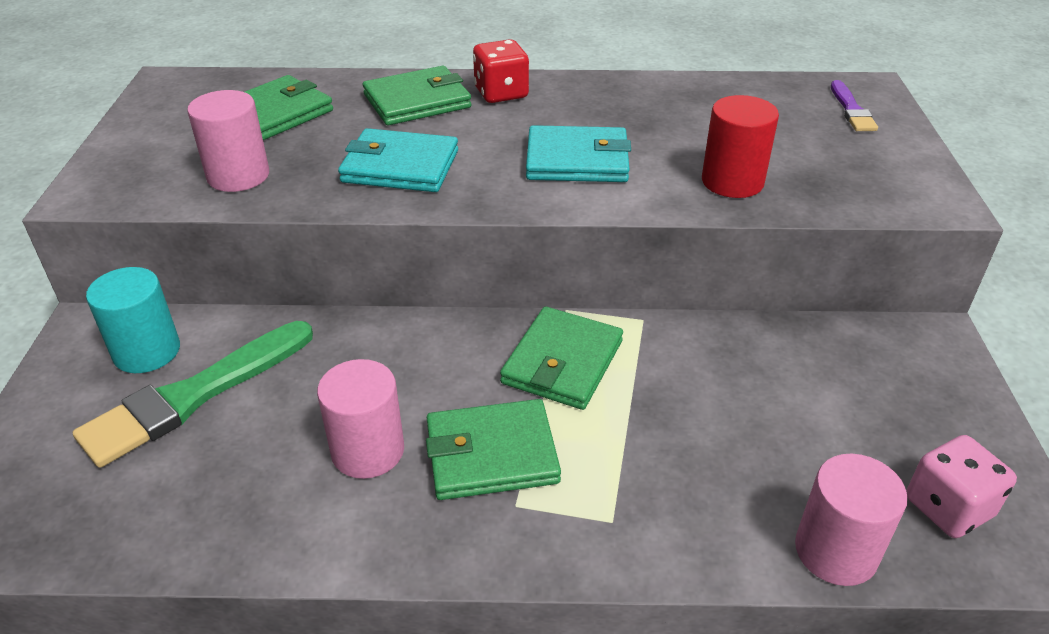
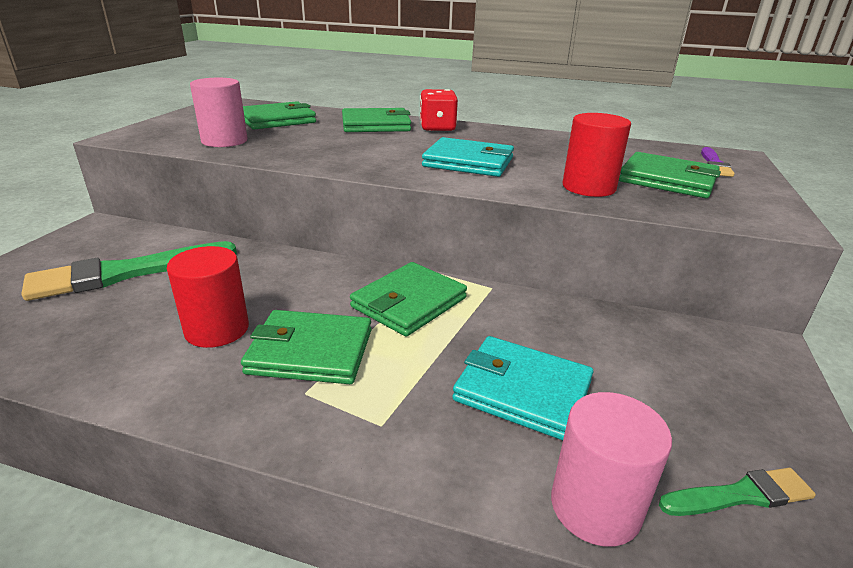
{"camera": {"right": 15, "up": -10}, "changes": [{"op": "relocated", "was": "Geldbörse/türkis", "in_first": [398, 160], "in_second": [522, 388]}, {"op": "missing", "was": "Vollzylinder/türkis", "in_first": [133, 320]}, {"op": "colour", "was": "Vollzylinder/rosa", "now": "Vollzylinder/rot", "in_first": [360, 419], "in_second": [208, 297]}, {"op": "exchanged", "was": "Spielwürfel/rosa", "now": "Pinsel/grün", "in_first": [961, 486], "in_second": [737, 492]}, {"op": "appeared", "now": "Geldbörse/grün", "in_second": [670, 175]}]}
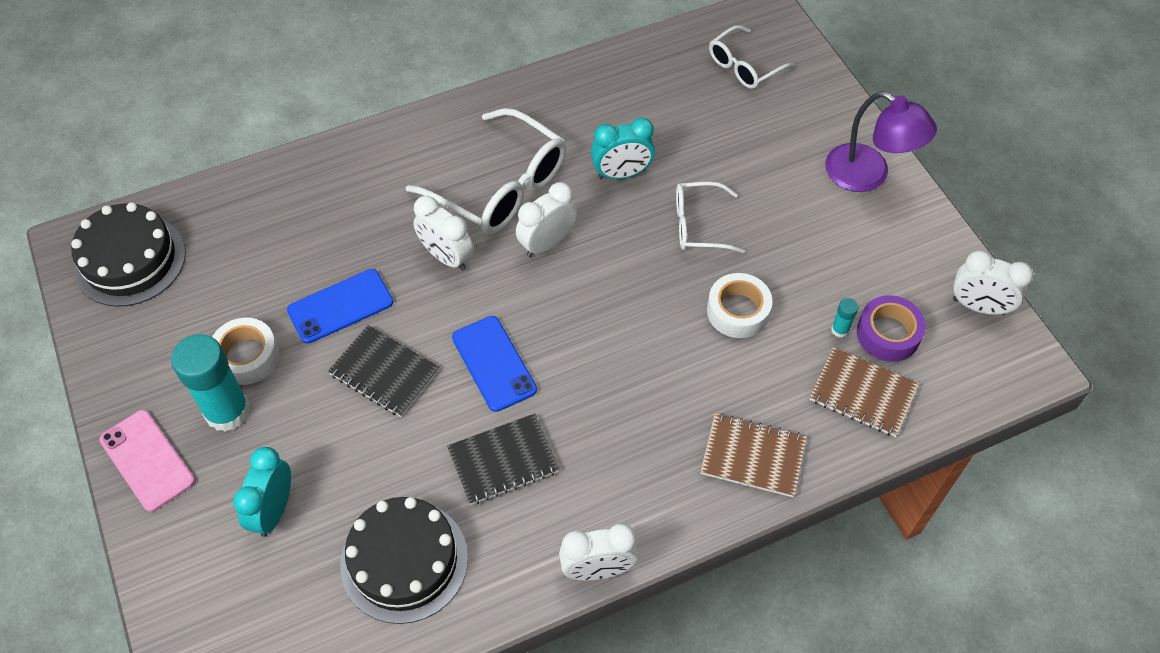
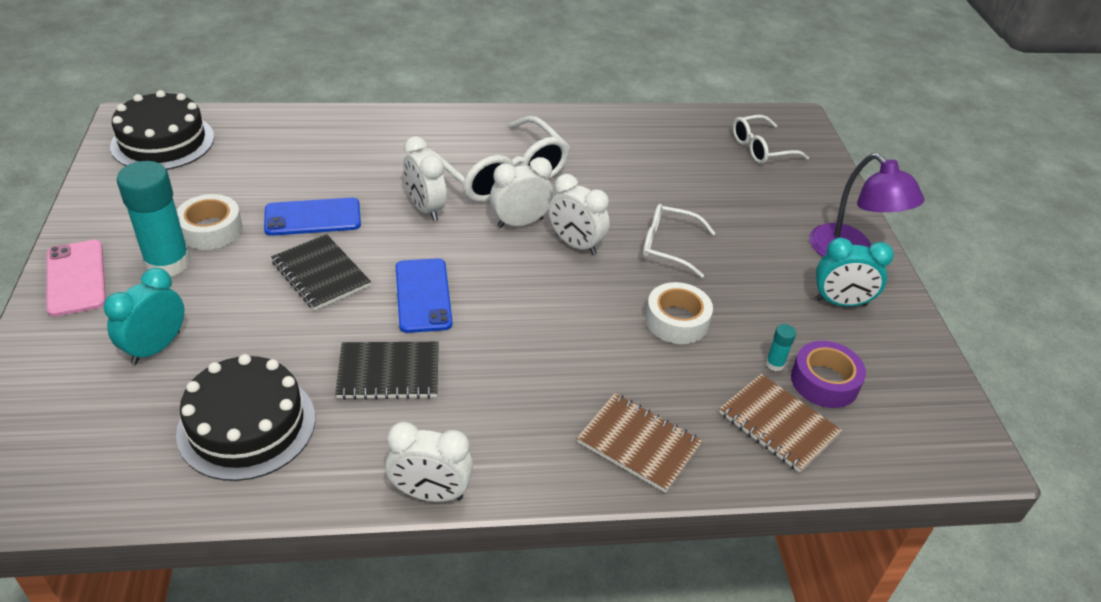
{"camera": {"right": 15, "up": -15}, "changes": [{"op": "relocated", "was": "Wecker/türkis", "in_first": [623, 148], "in_second": [854, 272]}, {"op": "relocated", "was": "Wecker/weiß", "in_first": [993, 282], "in_second": [579, 214]}]}
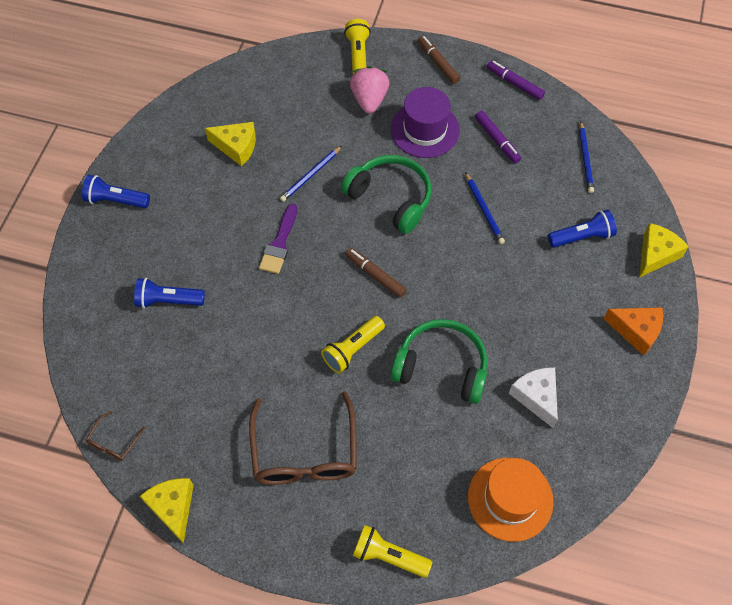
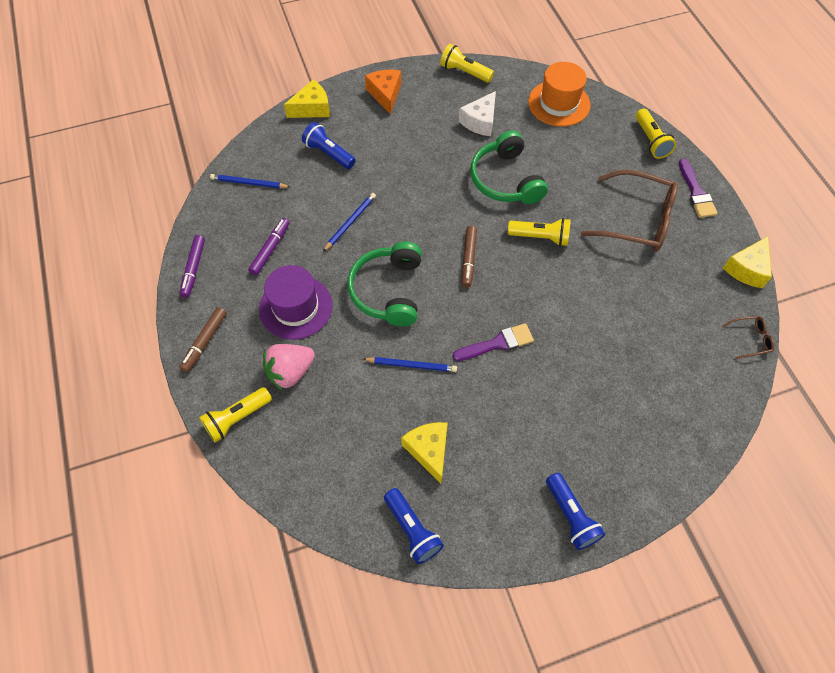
{"camera": {"right": -125, "up": 0}, "changes": [{"op": "spun", "was": "Bleistift/blau", "in_first": [586, 157], "in_second": [250, 181], "clockwise": -135}, {"op": "spun", "was": "Käse/gelb", "in_first": [664, 250], "in_second": [307, 99], "clockwise": 150}, {"op": "relocated", "was": "Taschenlampe/blau", "in_first": [169, 293], "in_second": [414, 526]}, {"op": "spun", "was": "Brille/braun", "in_first": [303, 438], "in_second": [629, 210], "clockwise": 60}, {"op": "appeared", "now": "Taschenlampe/gelb", "in_second": [467, 63]}, {"op": "appeared", "now": "Pinsel/lila", "in_second": [698, 188]}]}
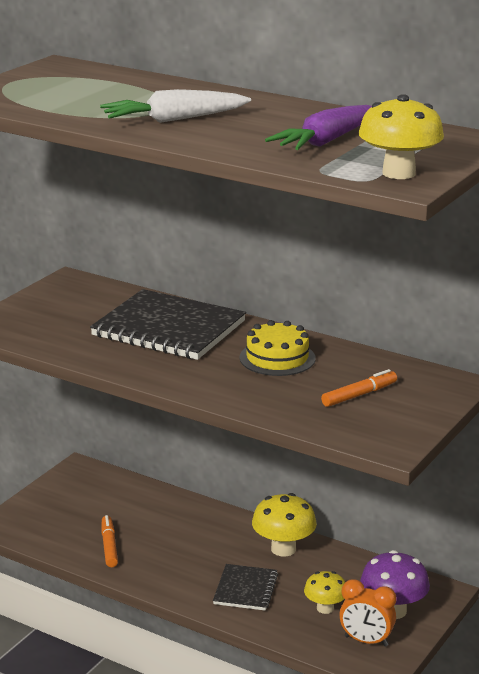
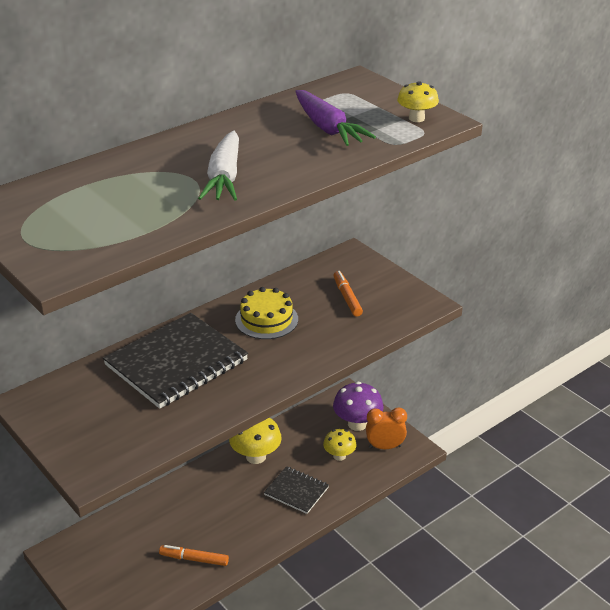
{"camera": {"right": -70, "up": 10}, "changes": [{"op": "size", "was": "Pilz/gelb", "in_first": [401, 136], "in_second": [418, 101], "ratio": 0.64}, {"op": "spun", "was": "Wecker/orange", "in_first": [367, 613], "in_second": [386, 428], "clockwise": -135}]}
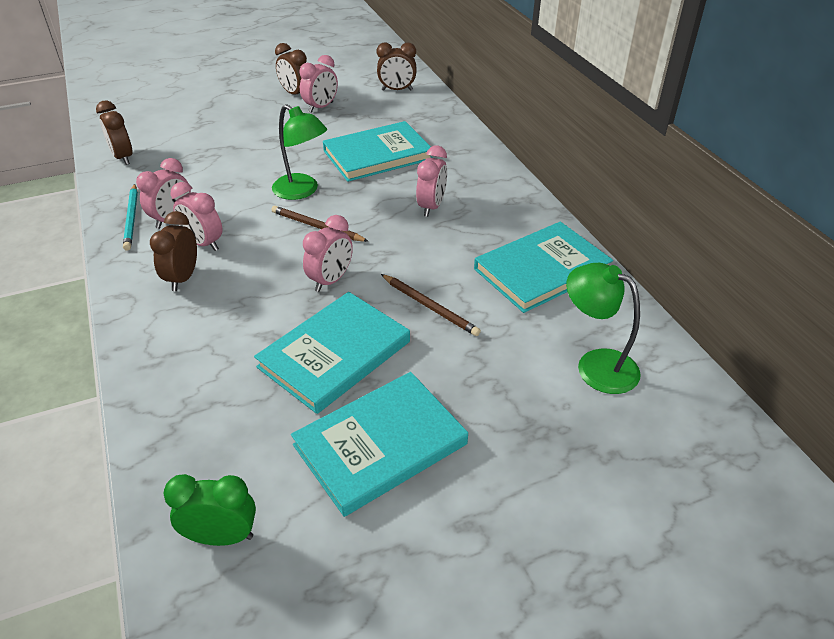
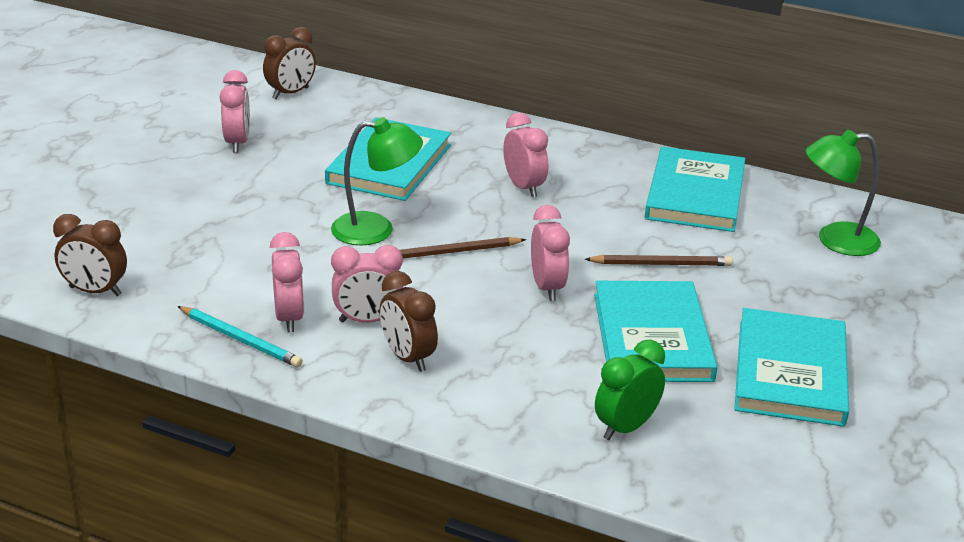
{"camera": {"right": -45, "up": -10}, "changes": [{"op": "missing", "was": "Wecker/braun", "in_first": [291, 68]}, {"op": "relocated", "was": "Wecker/grün", "in_first": [209, 510], "in_second": [630, 390]}]}
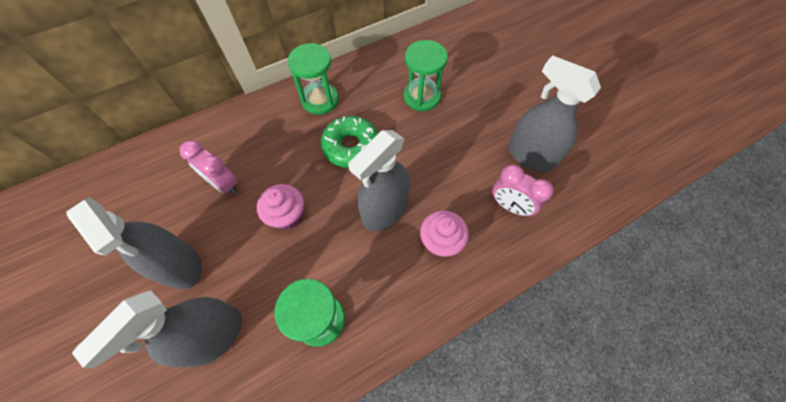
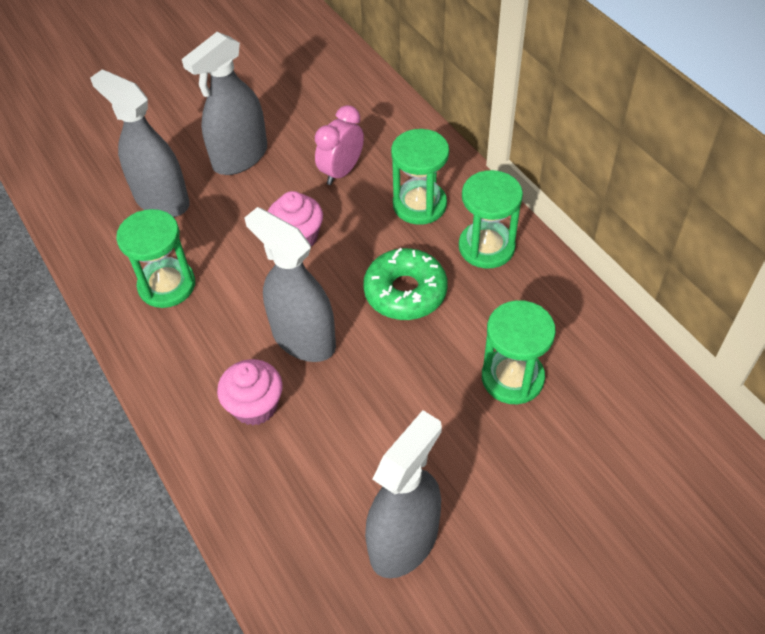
{"camera": {"right": 90, "up": -10}, "changes": [{"op": "missing", "was": "Wecker/rosa", "in_first": [523, 190]}, {"op": "appeared", "now": "Sanduhr/grün", "in_second": [420, 177]}]}
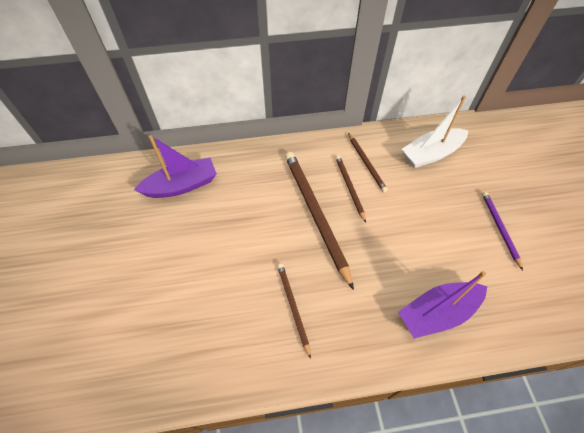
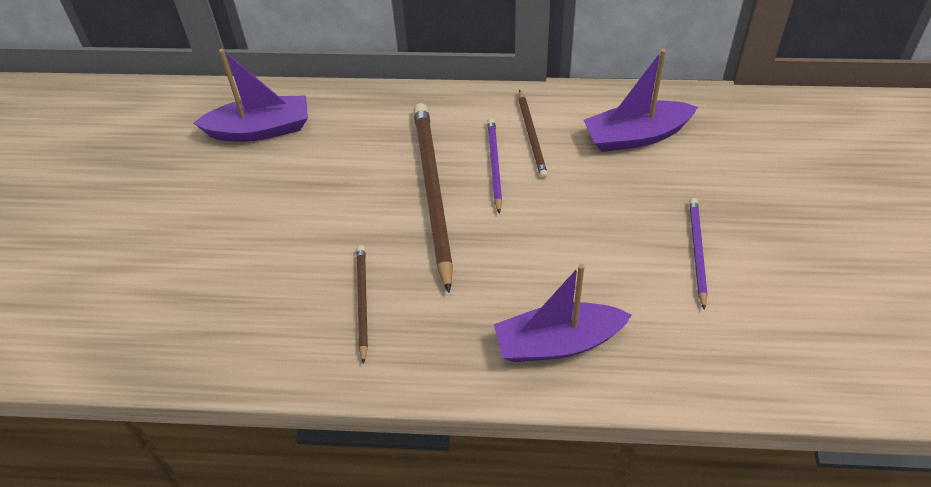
{"camera": {"right": 15, "up": -5}, "changes": [{"op": "colour", "was": "Boot/weiß", "now": "Boot/lila", "in_first": [434, 131], "in_second": [640, 100]}, {"op": "colour", "was": "Bleistift/braun", "now": "Bleistift/lila", "in_first": [350, 189], "in_second": [494, 166]}]}
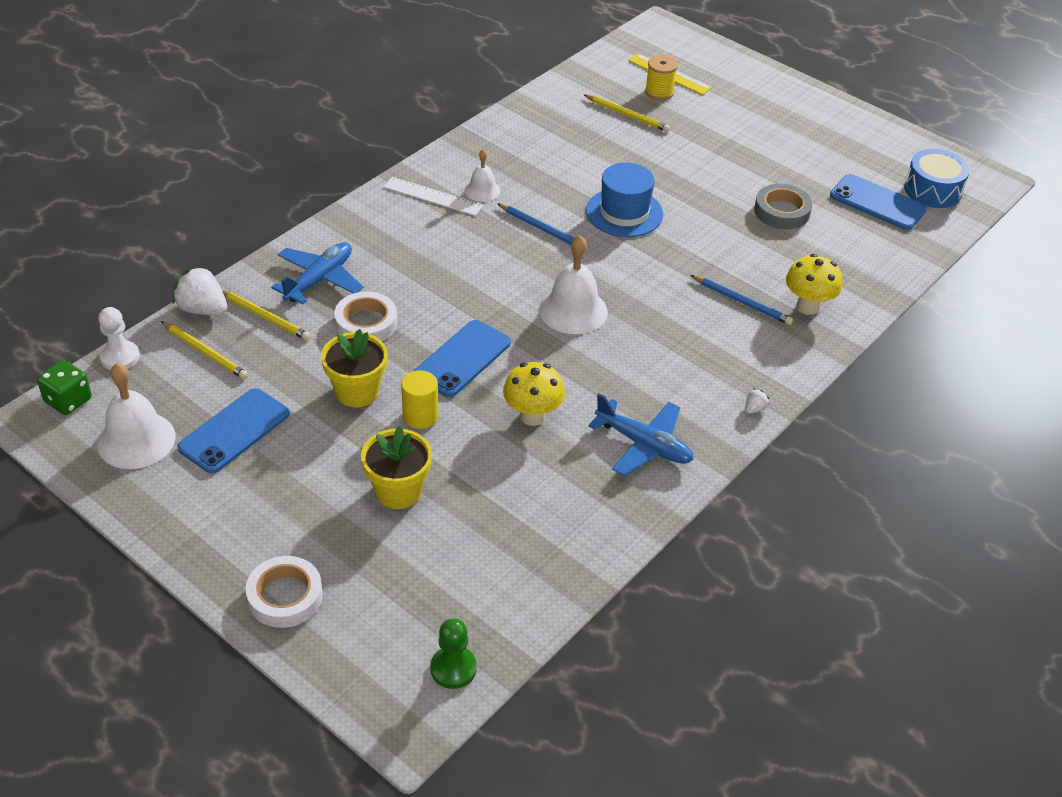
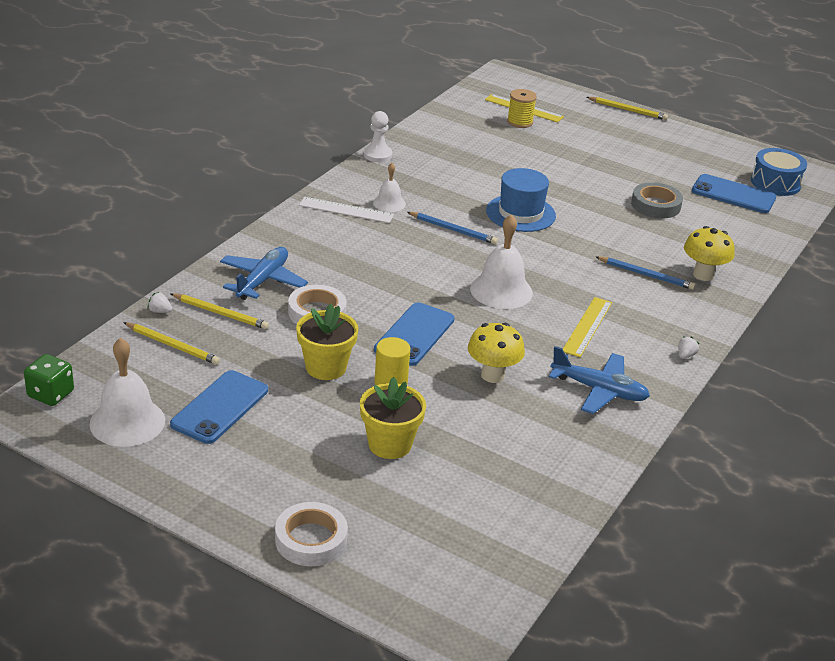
{"camera": {"right": -10, "up": -10}, "changes": [{"op": "relocated", "was": "Bleistift/gelb", "in_first": [626, 113], "in_second": [627, 108]}, {"op": "size", "was": "Erdbeere/weiß", "in_first": [200, 290], "in_second": [159, 302], "ratio": 0.46}, {"op": "relocated", "was": "Bauer/weiß", "in_first": [119, 338], "in_second": [378, 136]}, {"op": "missing", "was": "Bauer/grün", "in_first": [453, 653]}, {"op": "appeared", "now": "Lineal/gelb", "in_second": [587, 327]}]}
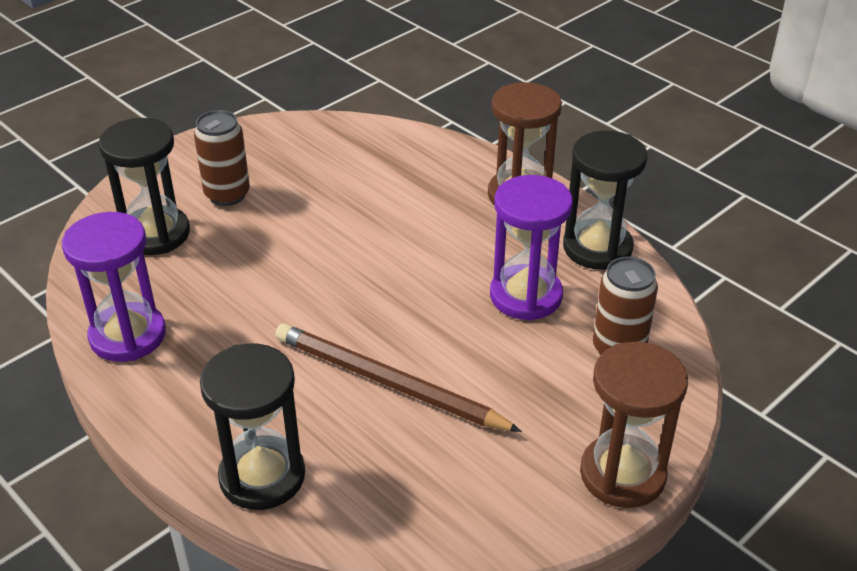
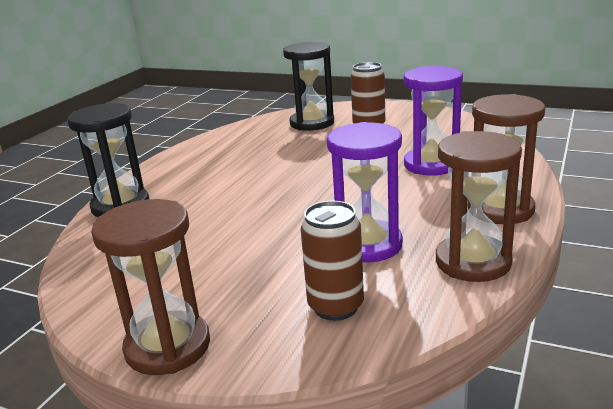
{"camera": {"right": 70, "up": -15}, "changes": [{"op": "colour", "was": "Sanduhr/schwarz", "now": "Sanduhr/braun", "in_first": [605, 200], "in_second": [479, 206]}, {"op": "relocated", "was": "Sanduhr/lila", "in_first": [114, 287], "in_second": [433, 120]}, {"op": "missing", "was": "Bleistift/braun", "in_first": [398, 377]}]}
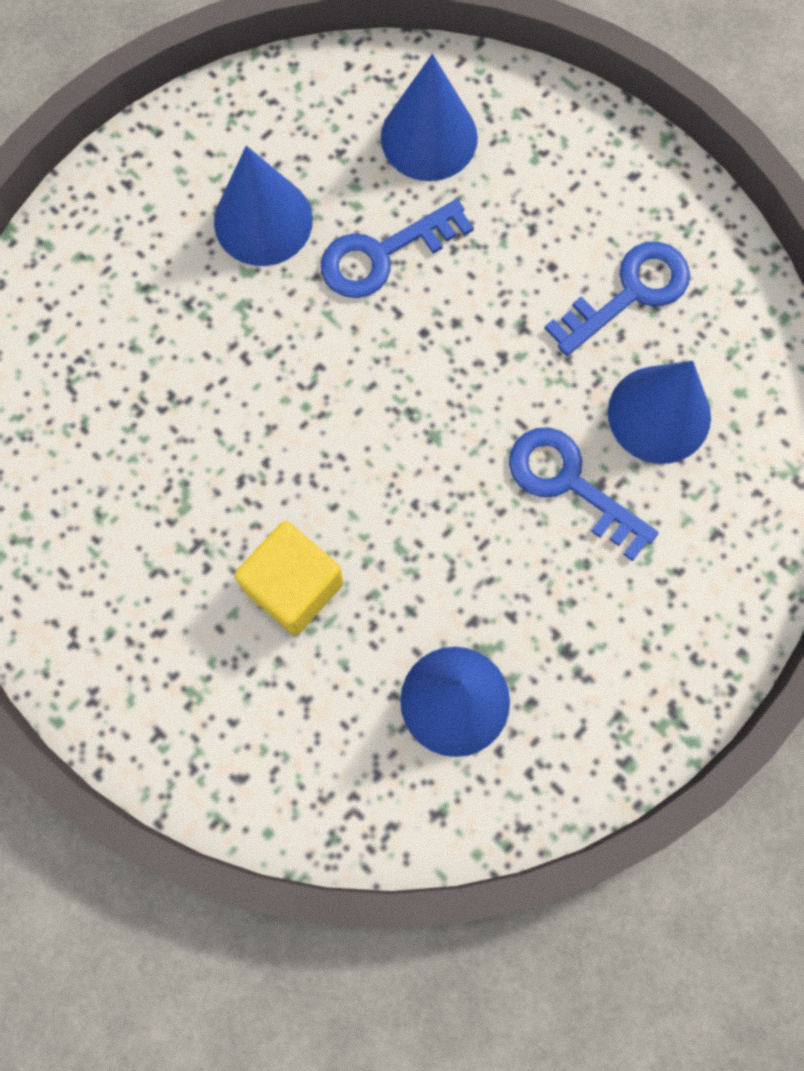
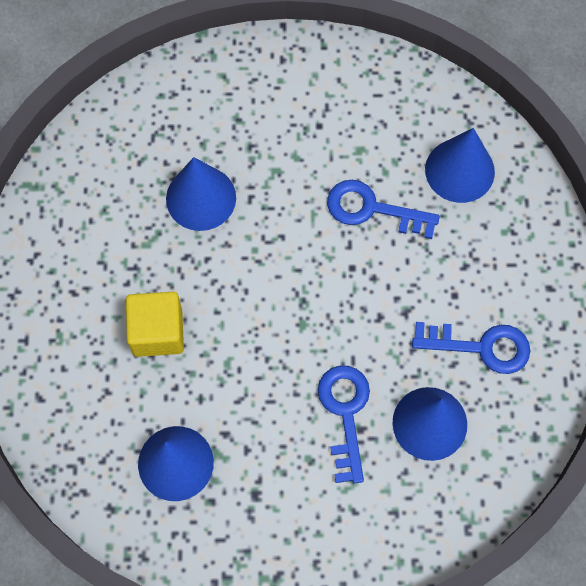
{"camera": {"right": 45, "up": -5}, "changes": [{"op": "relocated", "was": "Kegel/blau", "in_first": [263, 206], "in_second": [201, 194]}]}
